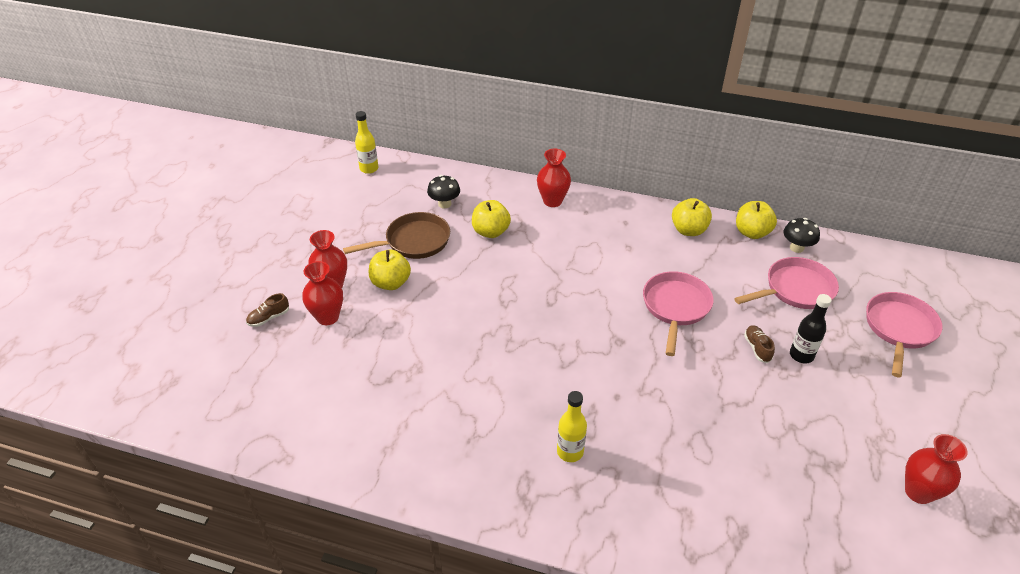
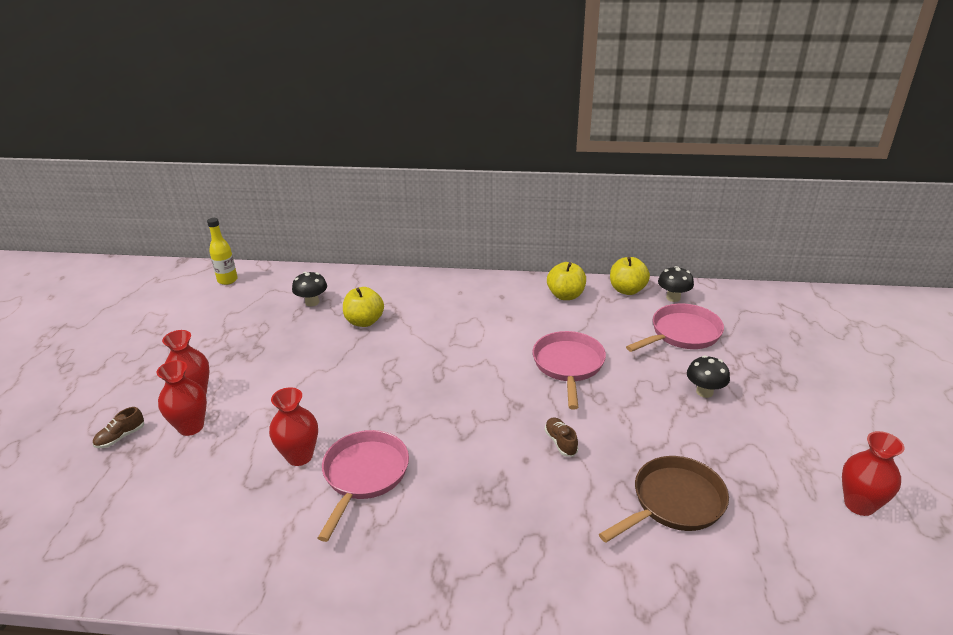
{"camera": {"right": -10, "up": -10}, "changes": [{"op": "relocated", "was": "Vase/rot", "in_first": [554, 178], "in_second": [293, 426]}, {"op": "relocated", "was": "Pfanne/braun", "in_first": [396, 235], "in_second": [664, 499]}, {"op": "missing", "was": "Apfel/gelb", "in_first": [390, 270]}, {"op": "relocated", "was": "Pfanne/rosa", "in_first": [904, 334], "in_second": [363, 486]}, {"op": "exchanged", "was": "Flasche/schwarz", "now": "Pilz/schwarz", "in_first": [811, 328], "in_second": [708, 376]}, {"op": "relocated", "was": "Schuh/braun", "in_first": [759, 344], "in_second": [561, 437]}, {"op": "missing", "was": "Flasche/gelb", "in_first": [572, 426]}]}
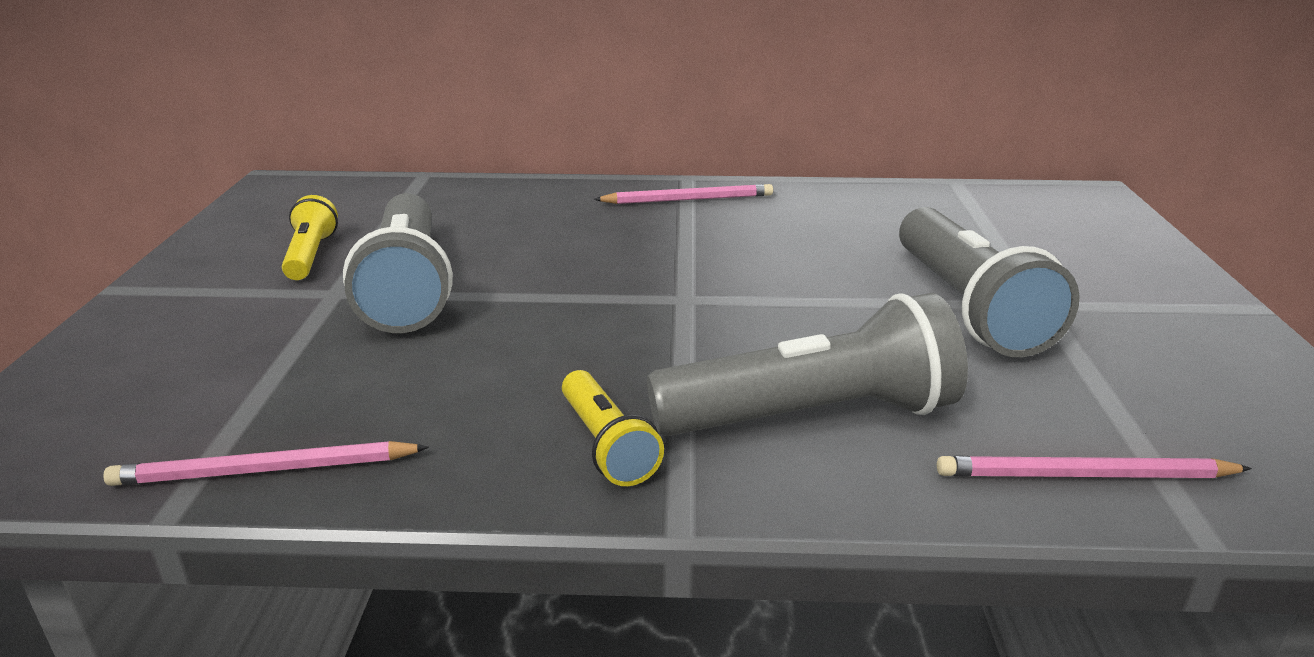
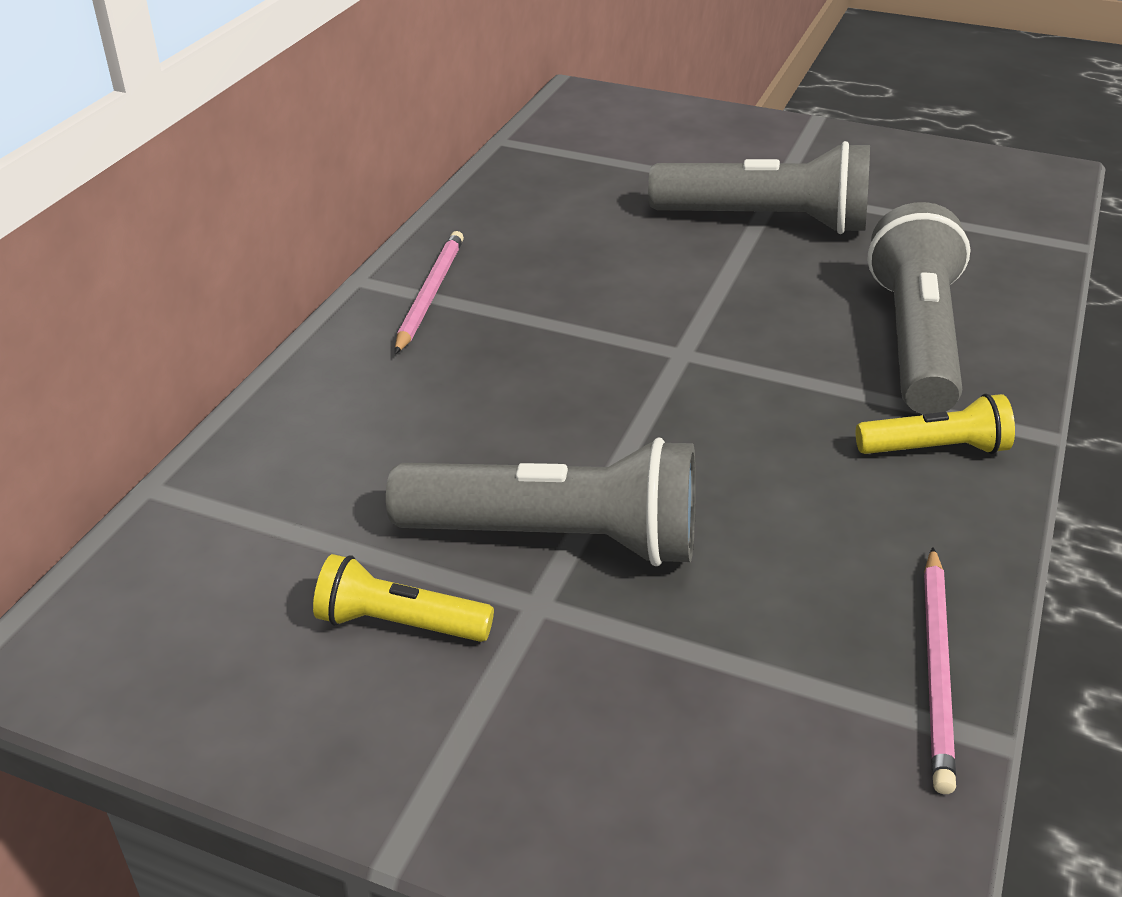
{"camera": {"right": -70, "up": 10}, "changes": [{"op": "missing", "was": "Bleistift/rosa", "in_first": [1094, 467]}]}
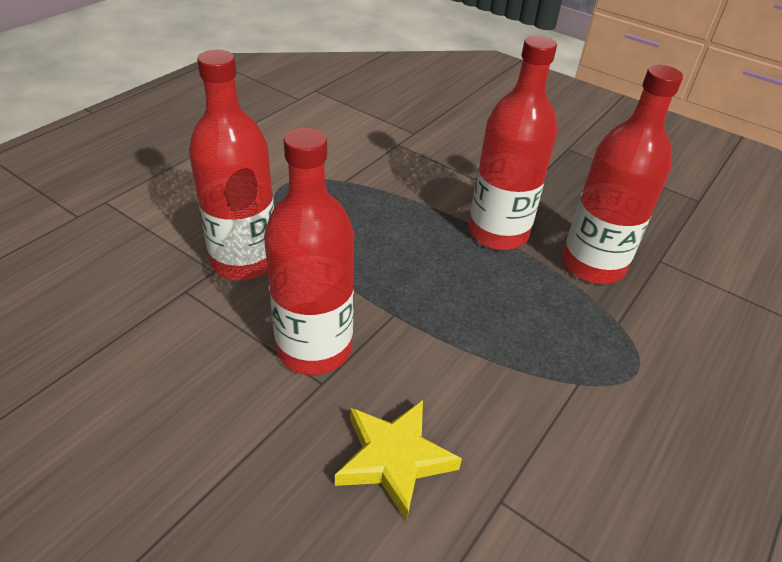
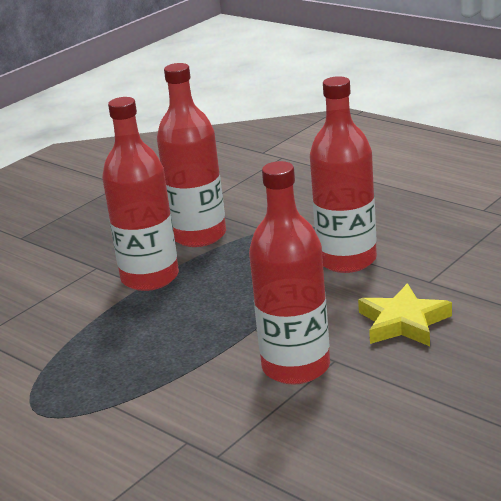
{"camera": {"right": -80, "up": -15}, "changes": [{"op": "relocated", "was": "Flasche/rot", "in_first": [231, 165], "in_second": [343, 174]}]}
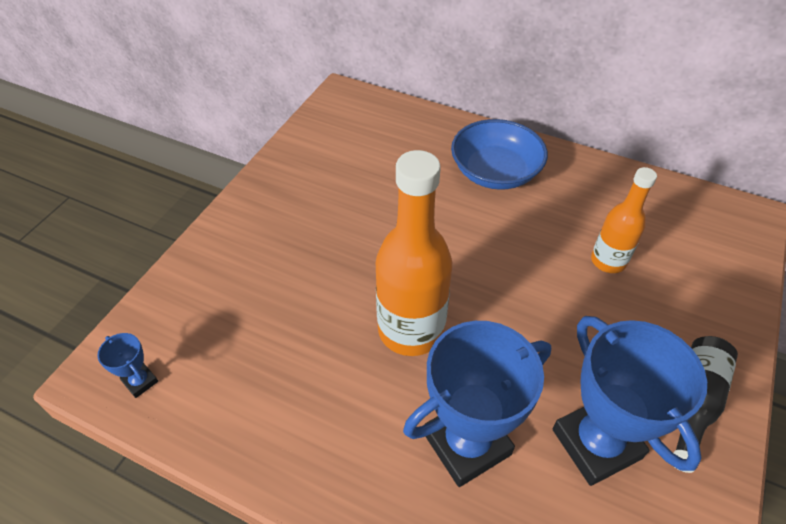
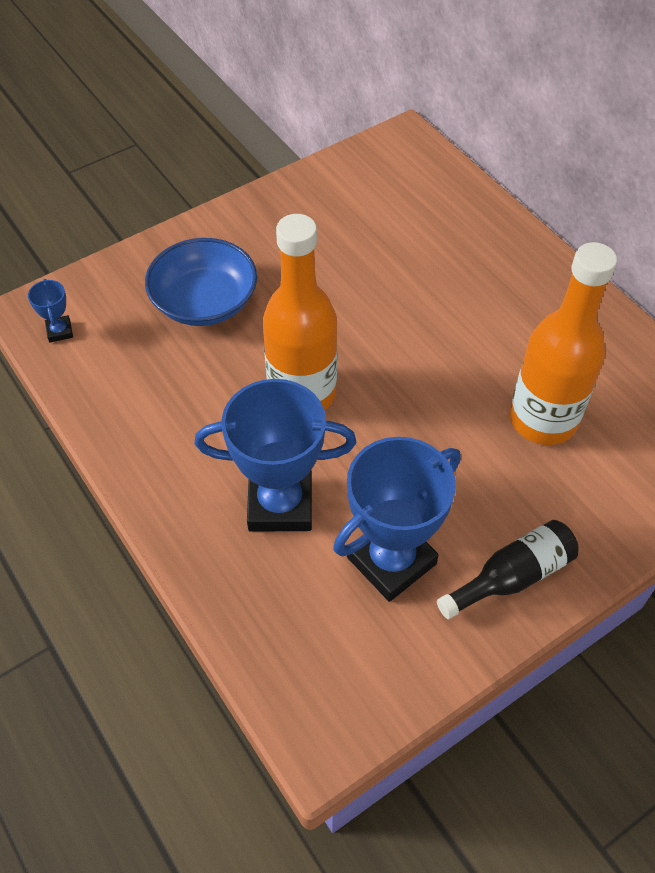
{"camera": {"right": 30, "up": 5}, "changes": [{"op": "relocated", "was": "Schüssel/blau", "in_first": [499, 154], "in_second": [201, 282]}, {"op": "size", "was": "Flasche/orange", "in_first": [624, 220], "in_second": [563, 343], "ratio": 1.71}, {"op": "spun", "was": "Pokal/blau", "in_first": [630, 401], "in_second": [397, 519], "clockwise": 45}]}
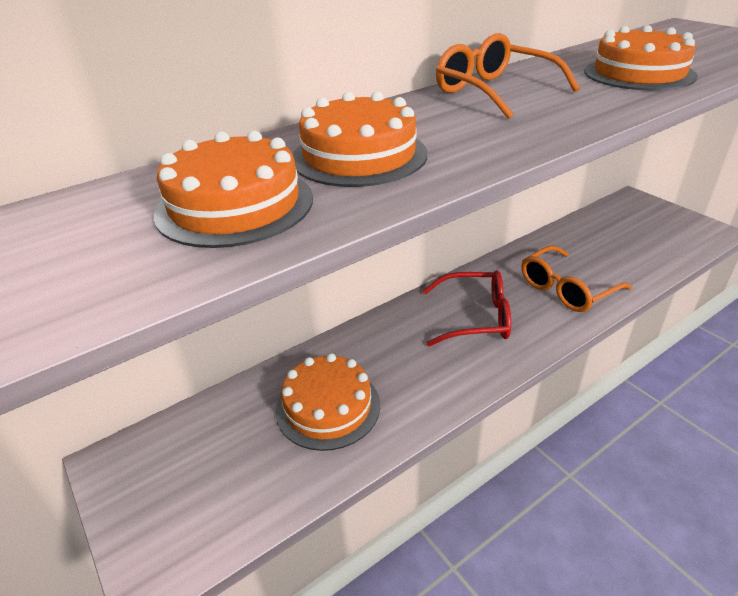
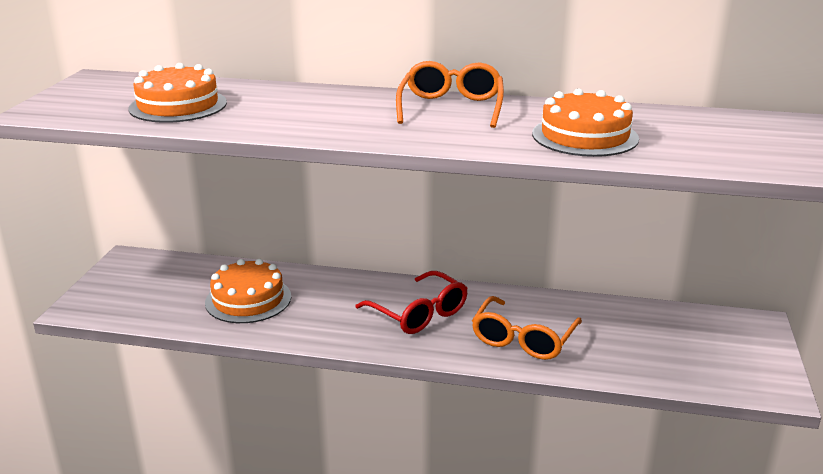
{"camera": {"right": 45, "up": -10}, "changes": [{"op": "missing", "was": "Kuchen/orange", "in_first": [360, 139]}, {"op": "spun", "was": "Brille/orange", "in_first": [577, 279], "in_second": [527, 328], "clockwise": -75}]}
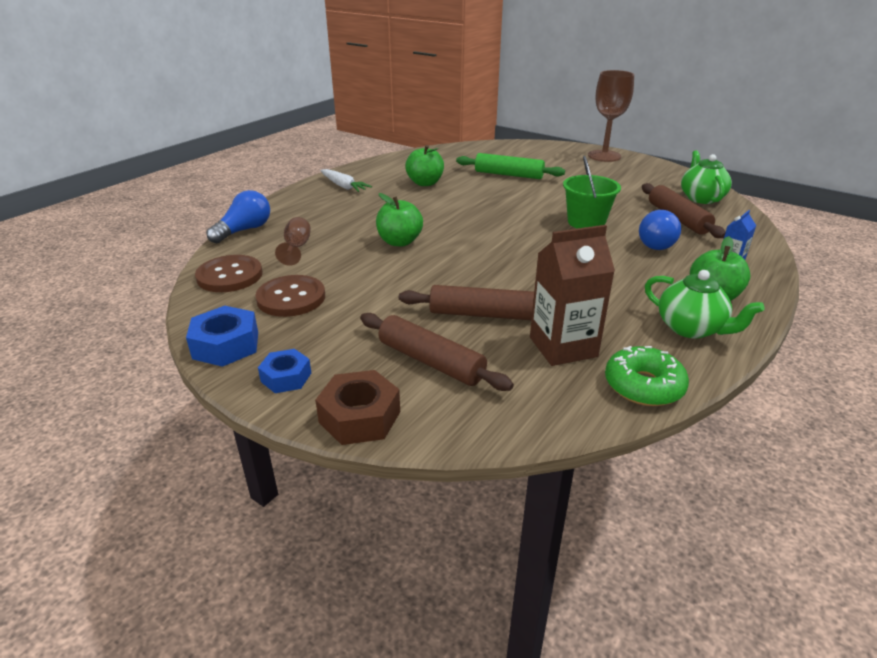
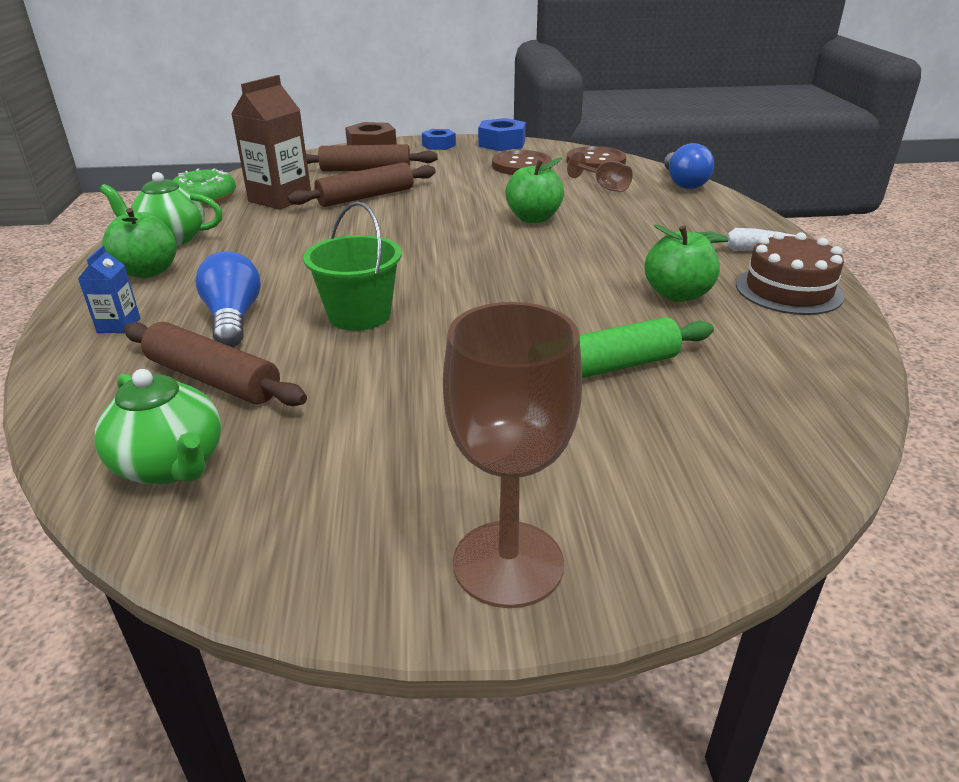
{"camera": {"right": 140, "up": 0}, "changes": [{"op": "appeared", "now": "Kuchen/braun", "in_second": [790, 273]}]}
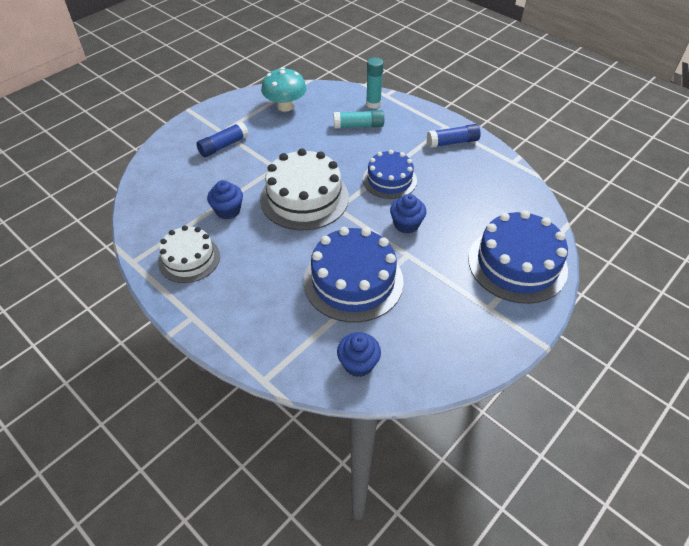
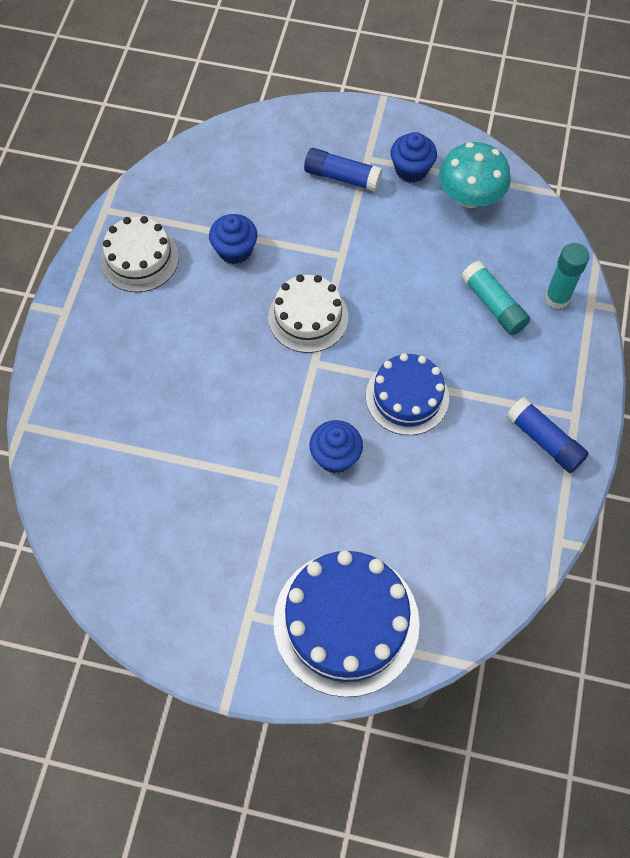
{"camera": {"right": 60, "up": 15}, "changes": [{"op": "size", "was": "Kuchen/weiß", "in_first": [304, 189], "in_second": [308, 313], "ratio": 0.63}, {"op": "missing", "was": "Kuchen/blau", "in_first": [353, 275]}, {"op": "relocated", "was": "Muffin/blau", "in_first": [359, 354], "in_second": [414, 157]}]}
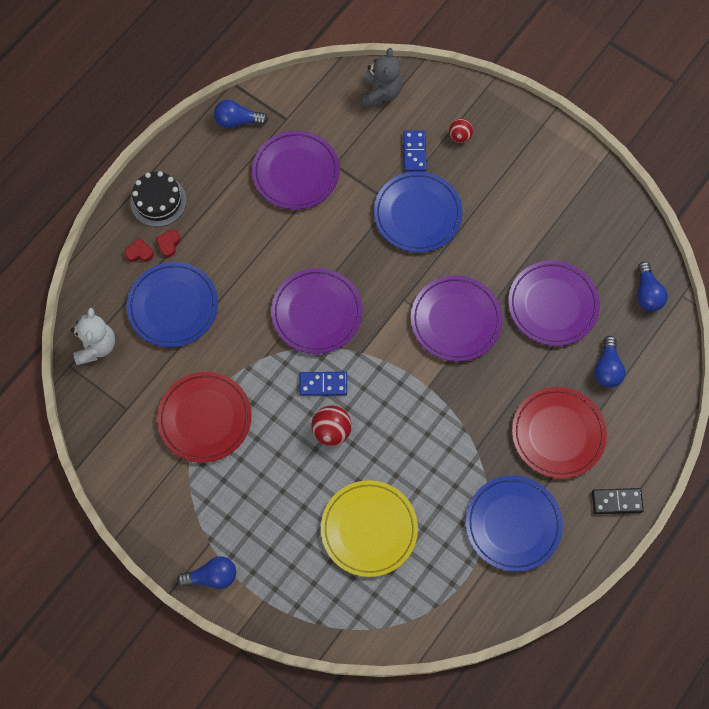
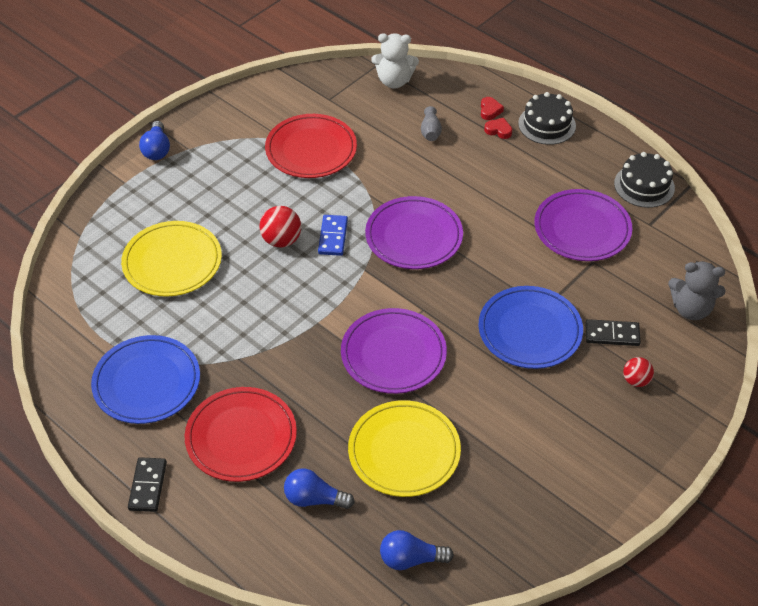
{"camera": {"right": 95, "up": -20}, "changes": [{"op": "exchanged", "was": "Glühbirne/blau", "now": "Kuchen/schwarz", "in_first": [241, 114], "in_second": [644, 180]}, {"op": "colour", "was": "Dominostein/blau", "now": "Dominostein/schwarz", "in_first": [415, 151], "in_second": [613, 332]}, {"op": "colour", "was": "Teller/lila", "now": "Teller/gelb", "in_first": [554, 303], "in_second": [404, 448]}, {"op": "exchanged", "was": "Teller/blau", "now": "Vase/grau", "in_first": [172, 304], "in_second": [431, 123]}]}
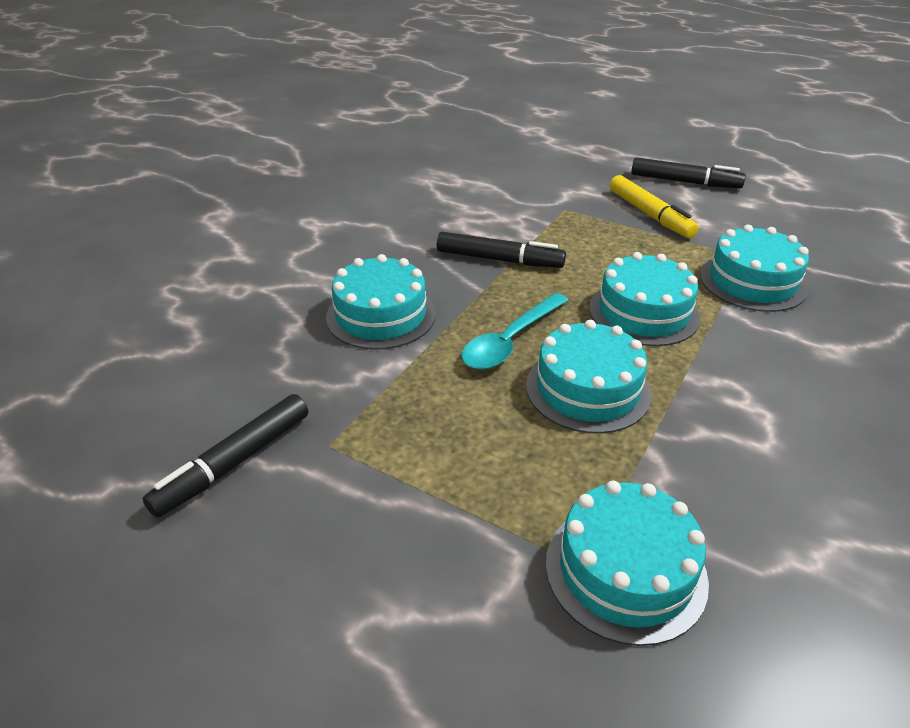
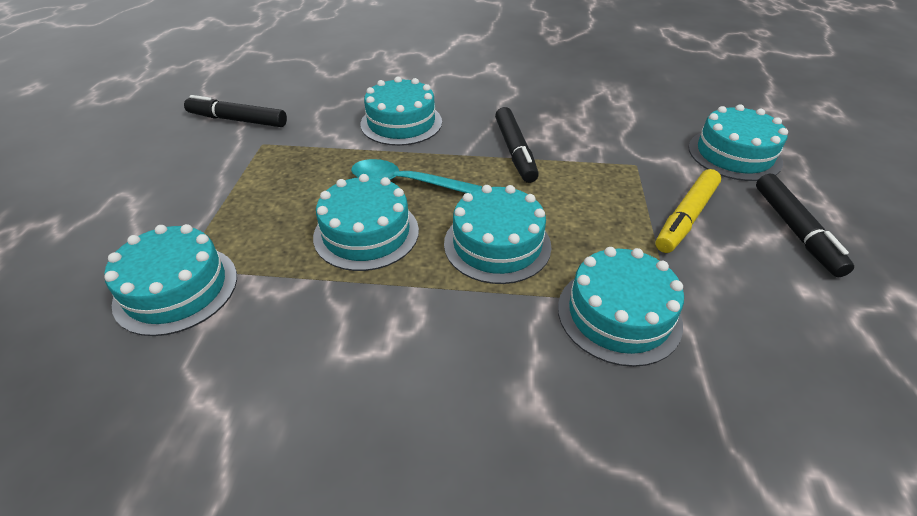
{"camera": {"right": 65, "up": 5}, "changes": [{"op": "appeared", "now": "Kuchen/türkis", "in_second": [738, 142]}]}
